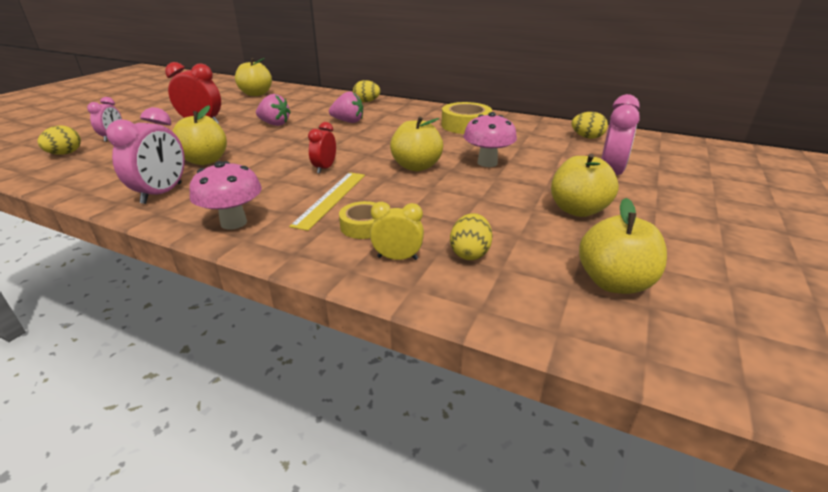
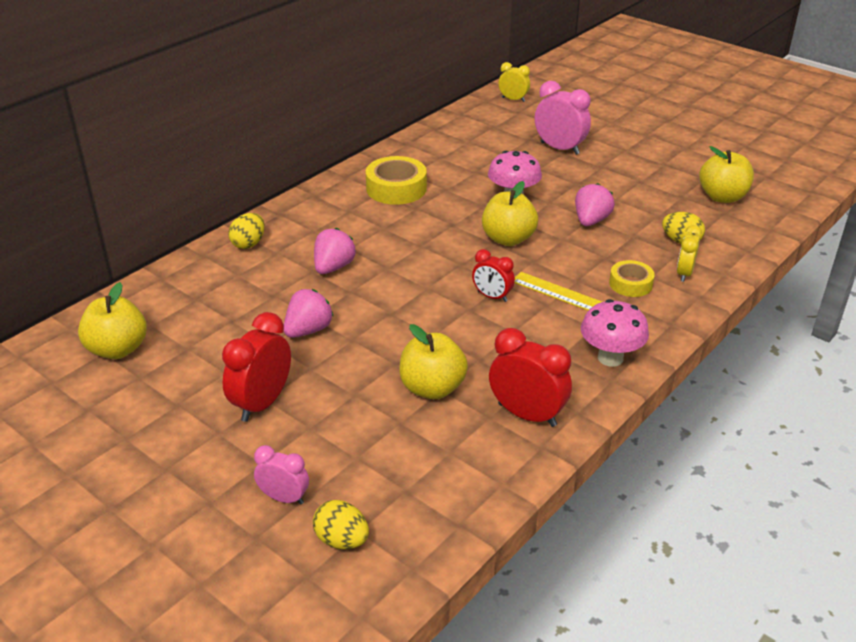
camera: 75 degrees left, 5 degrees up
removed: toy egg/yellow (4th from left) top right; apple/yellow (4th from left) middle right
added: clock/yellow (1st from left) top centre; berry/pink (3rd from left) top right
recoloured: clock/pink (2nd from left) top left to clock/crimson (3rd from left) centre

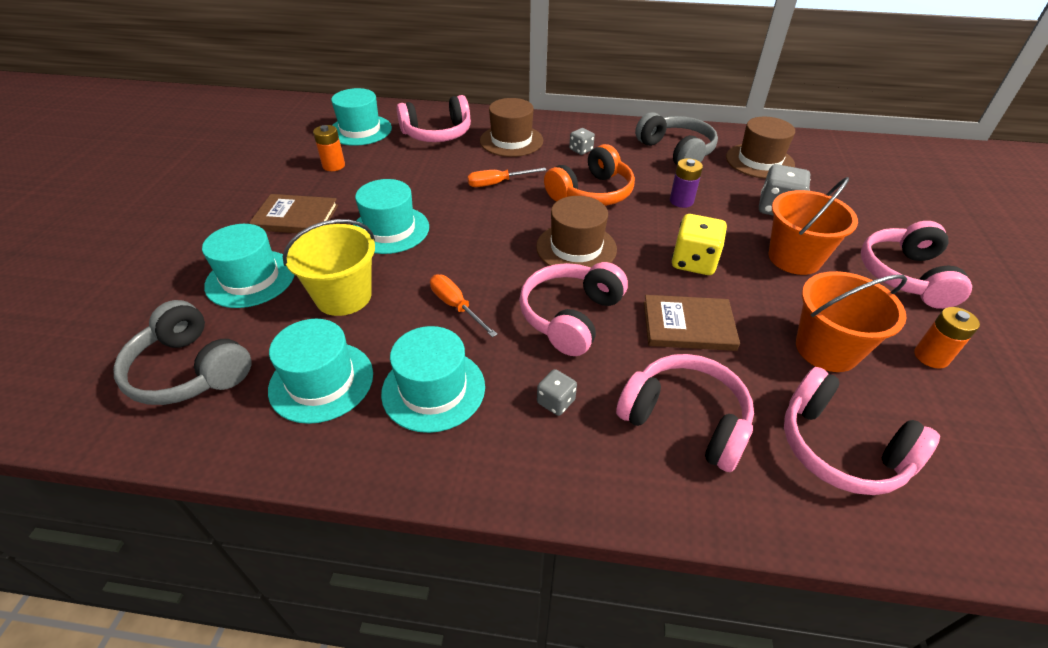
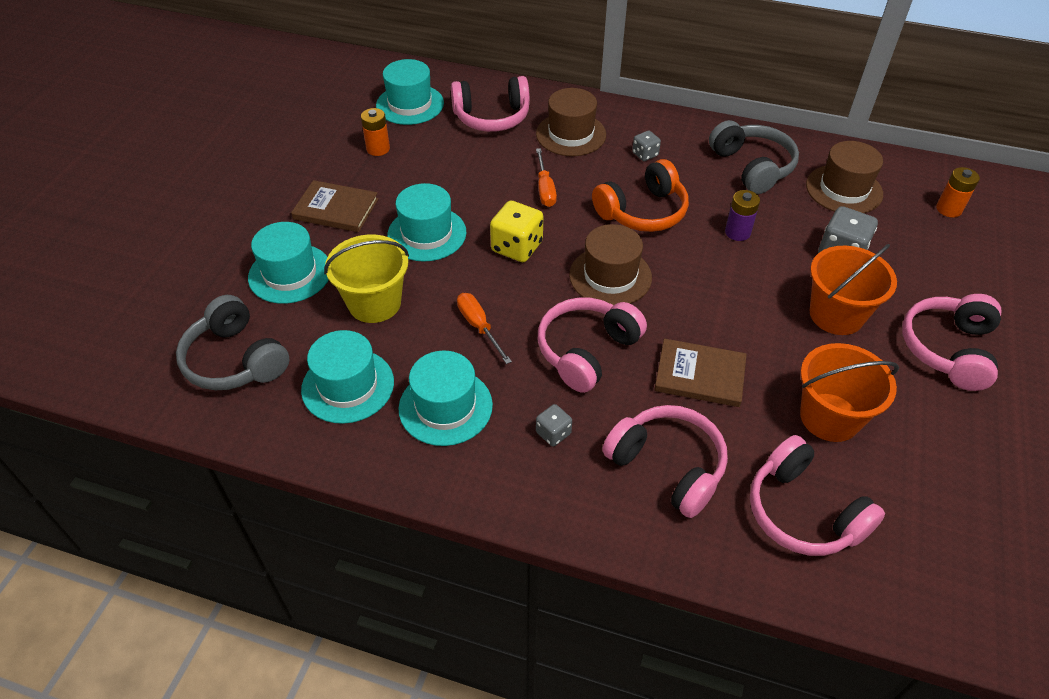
camera: 10 degrees right, 5 degrees up
moved: dice/yellow middle right to top centre; power cell/bright orange (2nd from left) middle right to top right
turned: hand screwdriver/bright orange (2nd from left) top centre = top centre 90 degrees counterclockwise

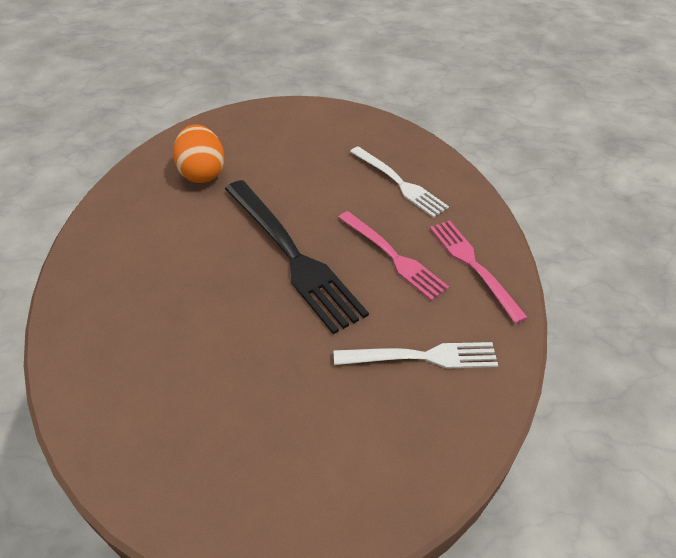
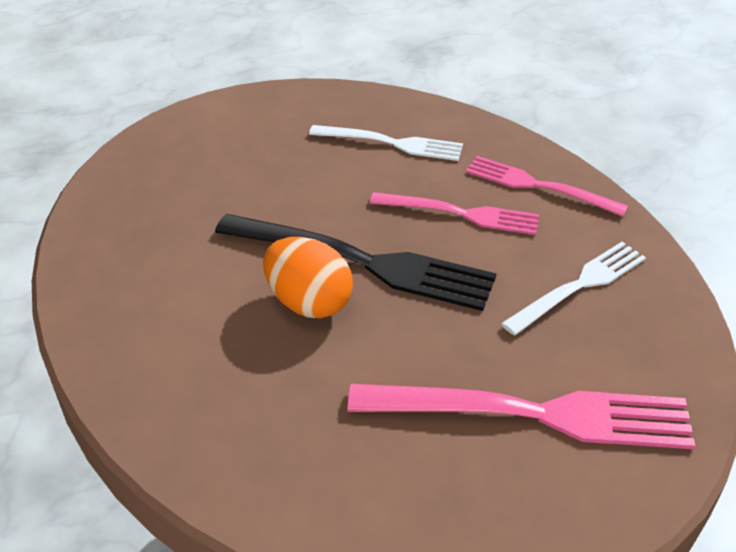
camera: 35 degrees left, 5 degrees down
added: table fork/pink (2nd from left) bottom right
moved: toy egg/bright orange top left to centre

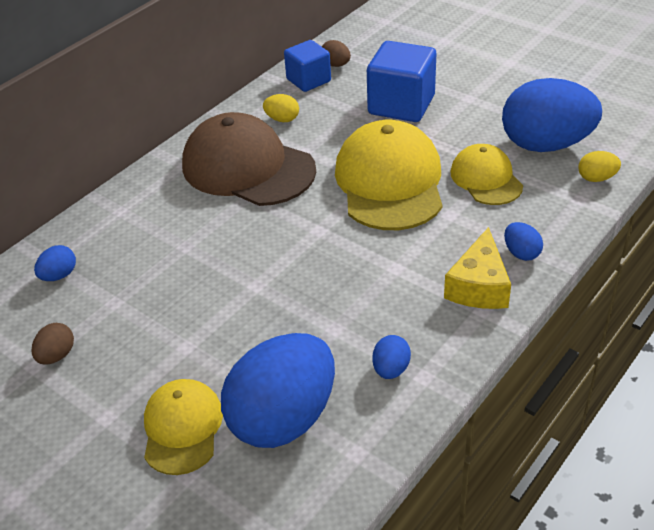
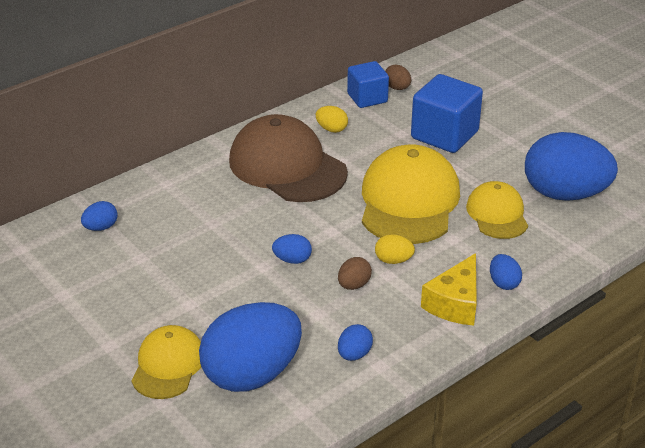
camera: 10 degrees right, 5 degrees down
added: toy egg/cobalt (3rd from left) centre
moved: toy egg/yellow (2nd from left) top right to centre; toy egg/brown (1st from left) middle left to centre

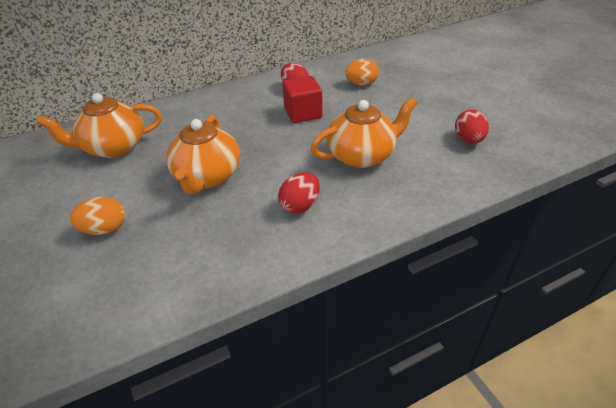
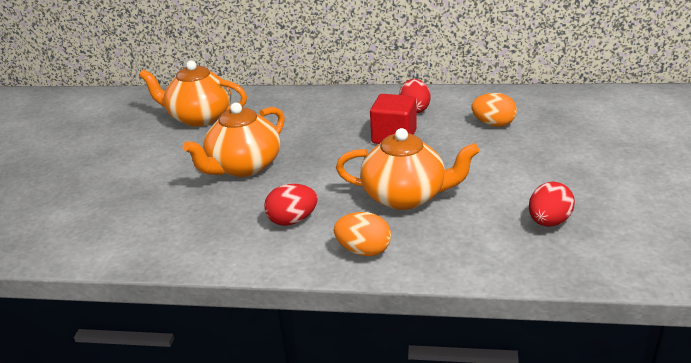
camera: 35 degrees right, 10 degrees down
moved: toy egg/bright orange (1st from left) middle left to centre

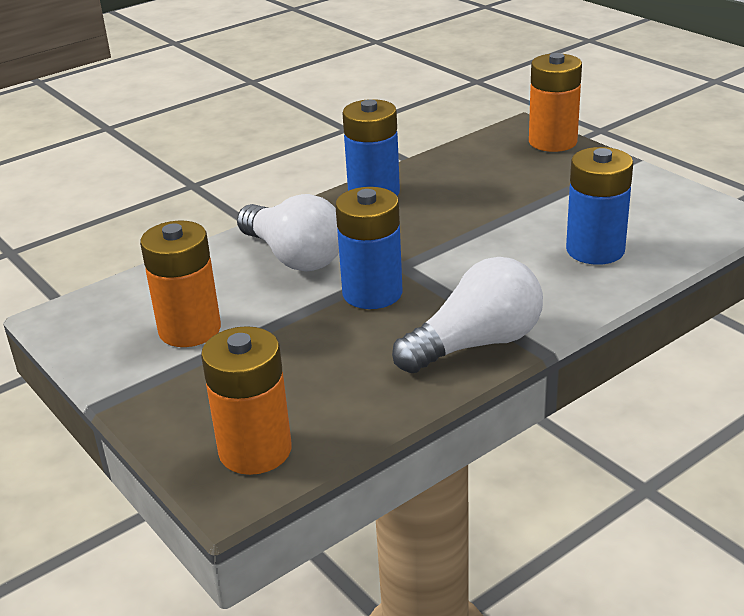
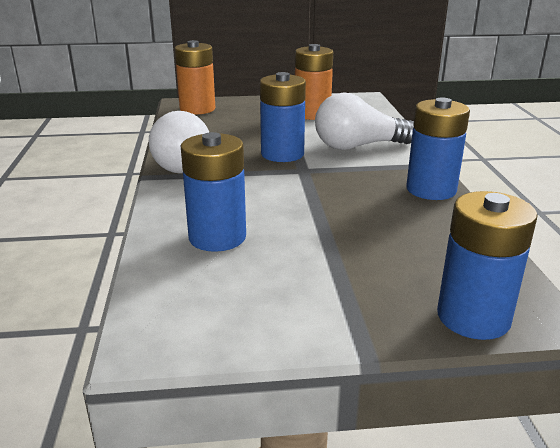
camera: 120 degrees right, 5 degrees down
recoloured: power cell/bright orange (3rd from left) top right to power cell/cobalt (4th from left) middle right

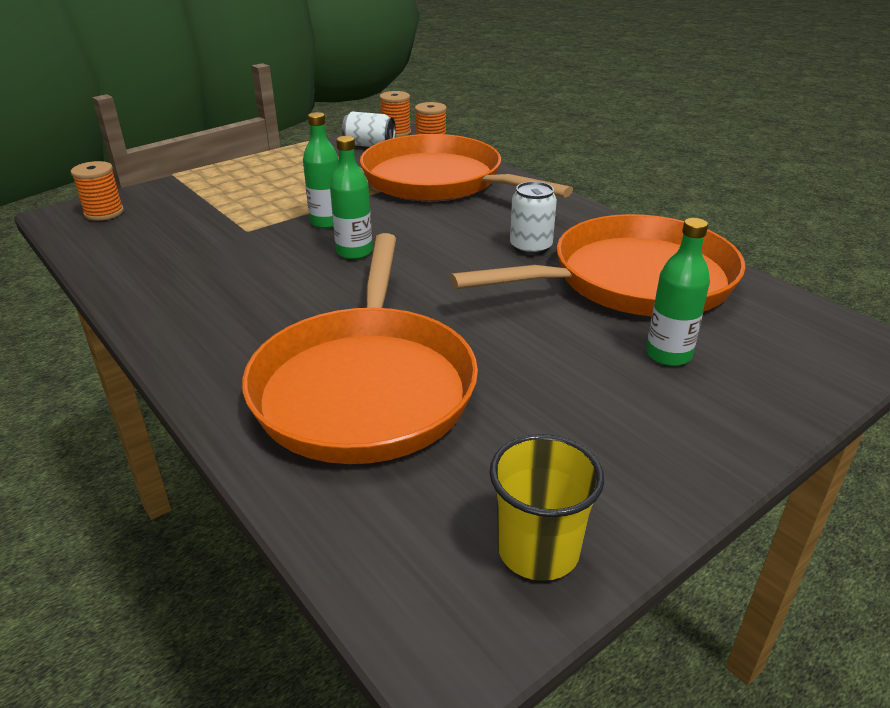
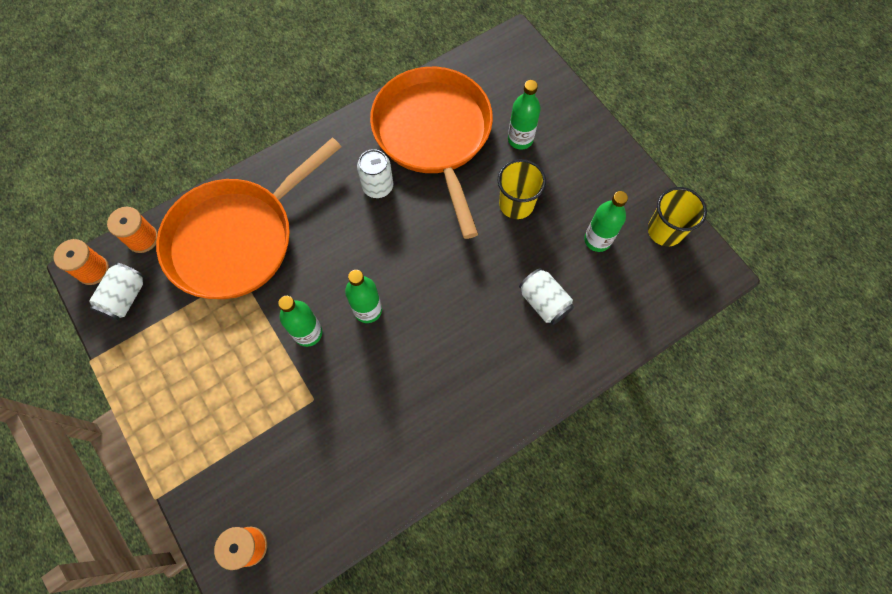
camera: 85 degrees left, 35 degrees up
added: beaker/yellow (1st from left) top centre; flask/leaf-green (4th from left) middle right
replaced: skillet/bright orange (1st from left) centre to tin/snow-white (3rd from left) centre

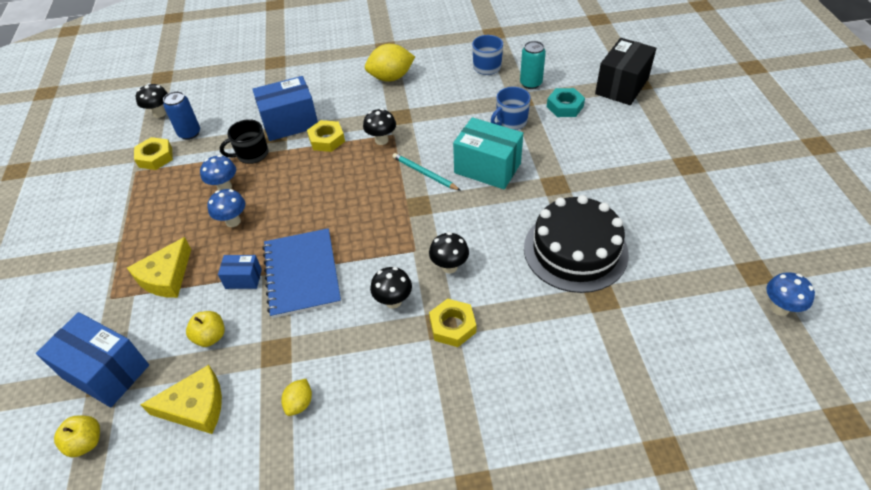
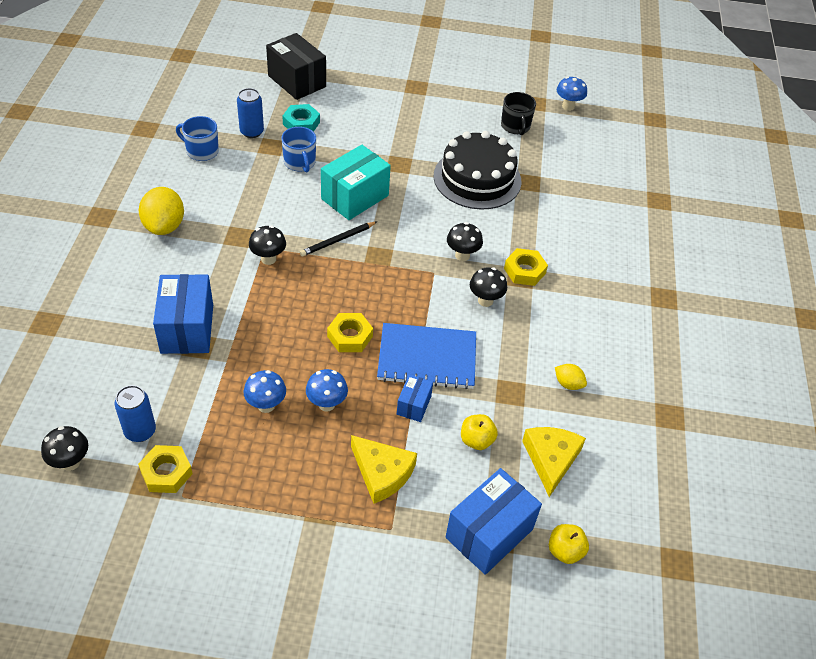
camera: 80 degrees left, 0 degrees up
moved: coffee mug/jet-black top left to top centre; hexagon nut/yellow (2nd from left) top centre to centre
recoloured: tin/teal top centre to tin/cobalt (2nd from left) top left; wooden pencil/teal centre to wooden pencil/jet-black centre

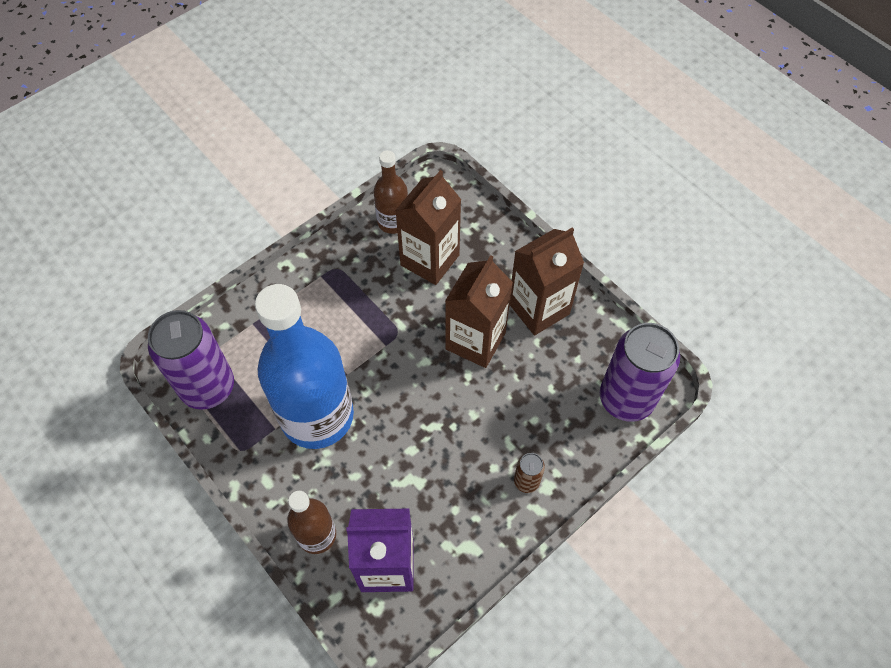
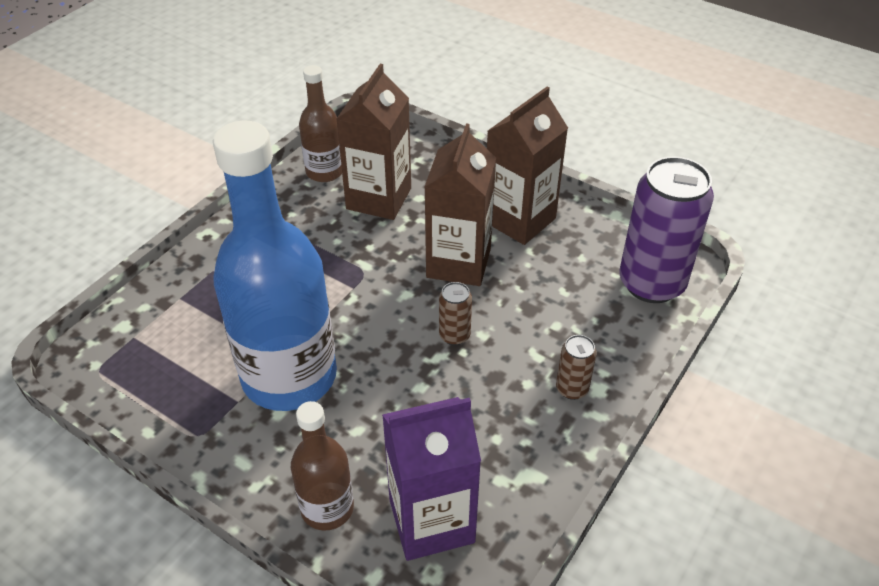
camera: 15 degrees left, 15 degrees down
removed: tin/royal purple (1st from left) middle left
added: tin/brown (1st from left) centre

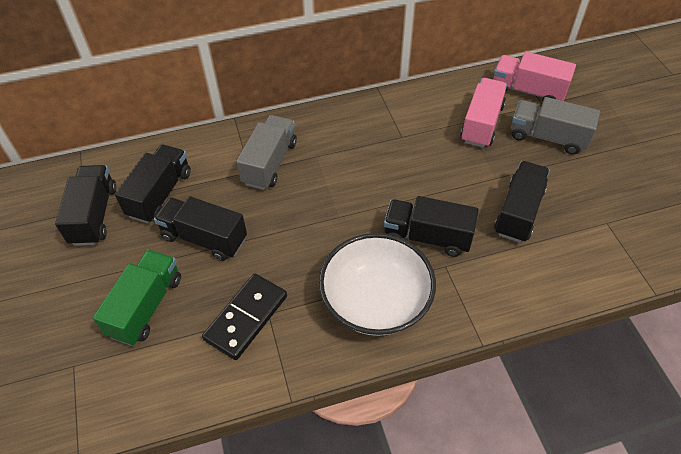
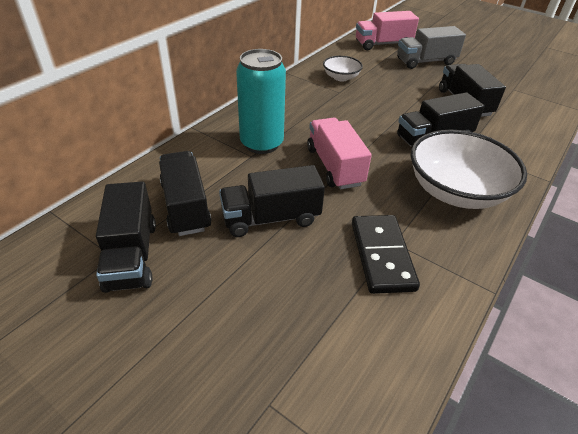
camera: 40 degrees left, 10 degrees down
removed: truck/leaf-green middle left
added: serving bowl/snow-white (1st from left) top centre
moved: truck/pink (1st from left) top right to centre
replaced: truck/ash-grey (1st from left) centre to tin/teal top centre
turned: truck/jet-black (1st from left) middle left = middle left 150 degrees counterclockwise

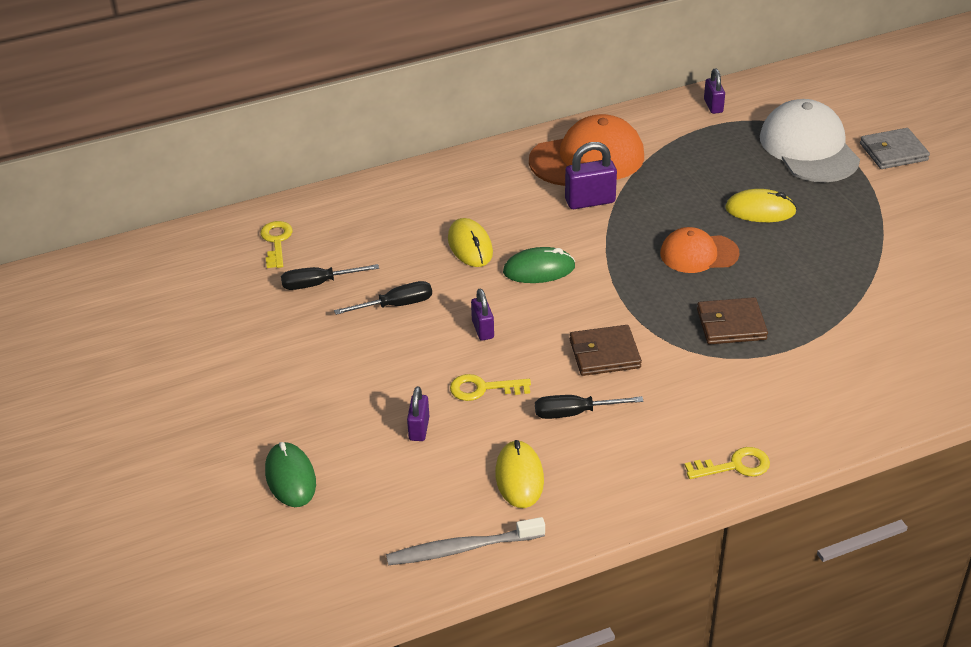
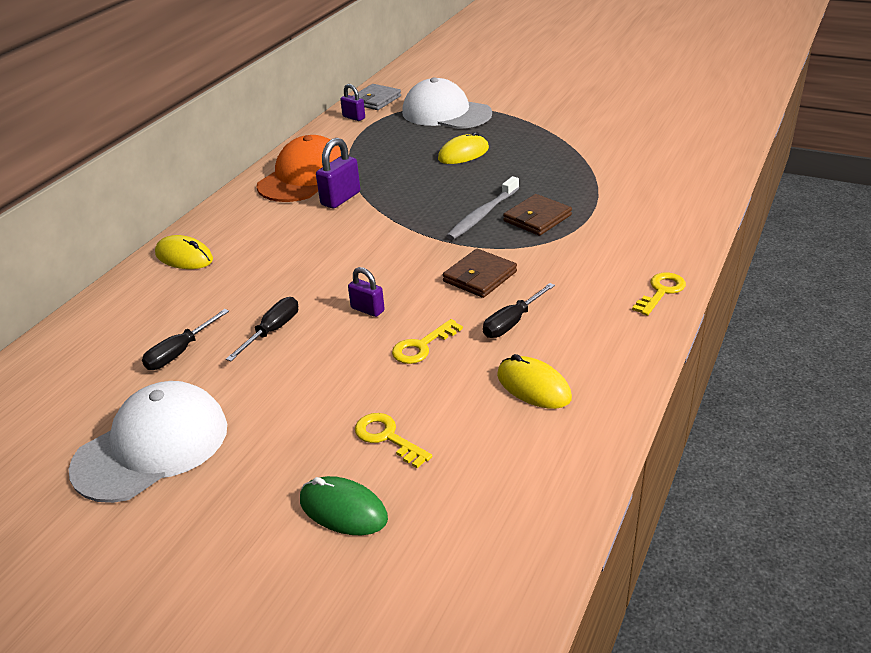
camera: 40 degrees left, 5 degrees down
removed: baseball cap/bright orange (2nd from left) middle right; computer mouse/leaf-green (2nd from left) centre; padlock/royal purple (1st from left) centre
added: baseball cap/snow-white (1st from left) bottom left
moved: card wallet/ash-grey top right to top centre; computer mouse/yellow (1st from left) centre to middle left; latchkey/yellow (1st from left) middle left to bottom centre; toothbrush/ash-grey bottom centre to top centre

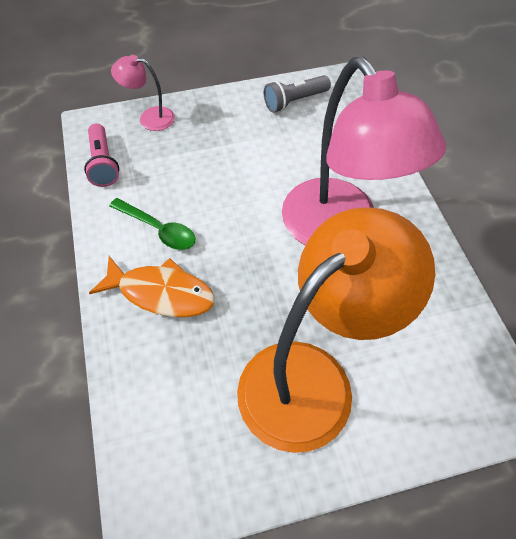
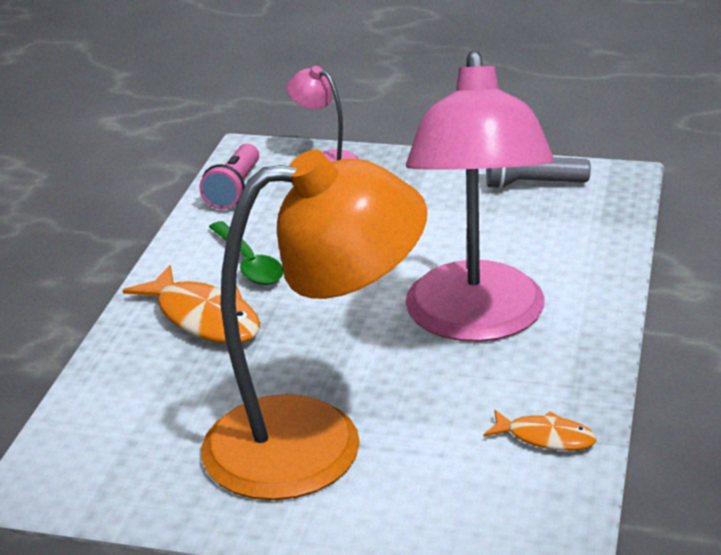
camera: 30 degrees right, 25 degrees down
added: fish figure/bright orange (2nd from left) bottom right

